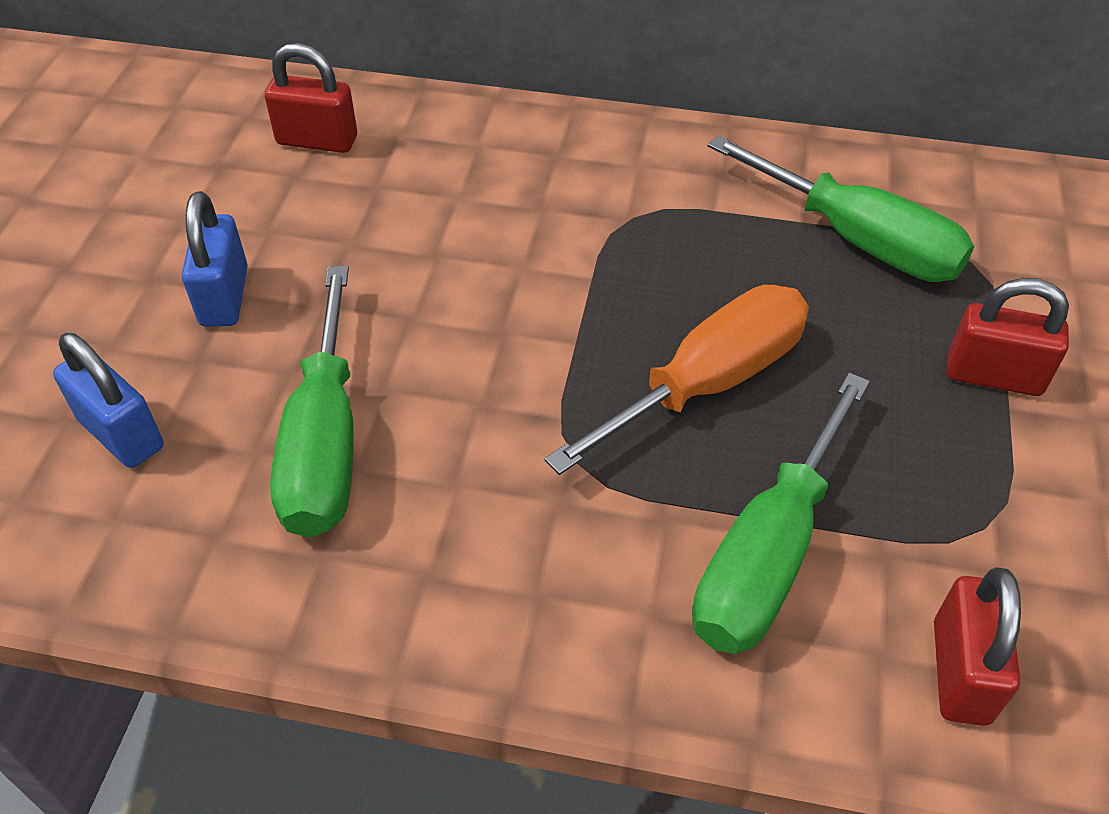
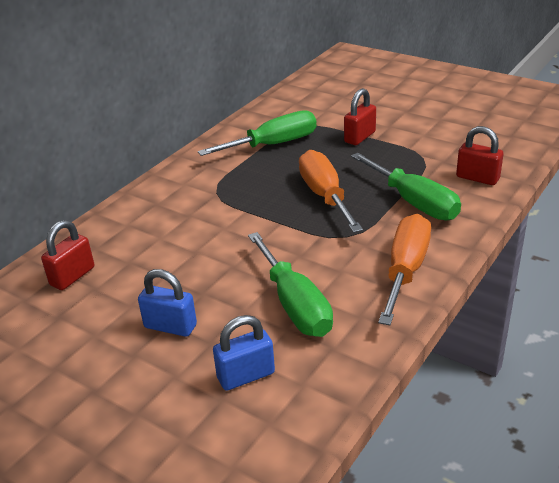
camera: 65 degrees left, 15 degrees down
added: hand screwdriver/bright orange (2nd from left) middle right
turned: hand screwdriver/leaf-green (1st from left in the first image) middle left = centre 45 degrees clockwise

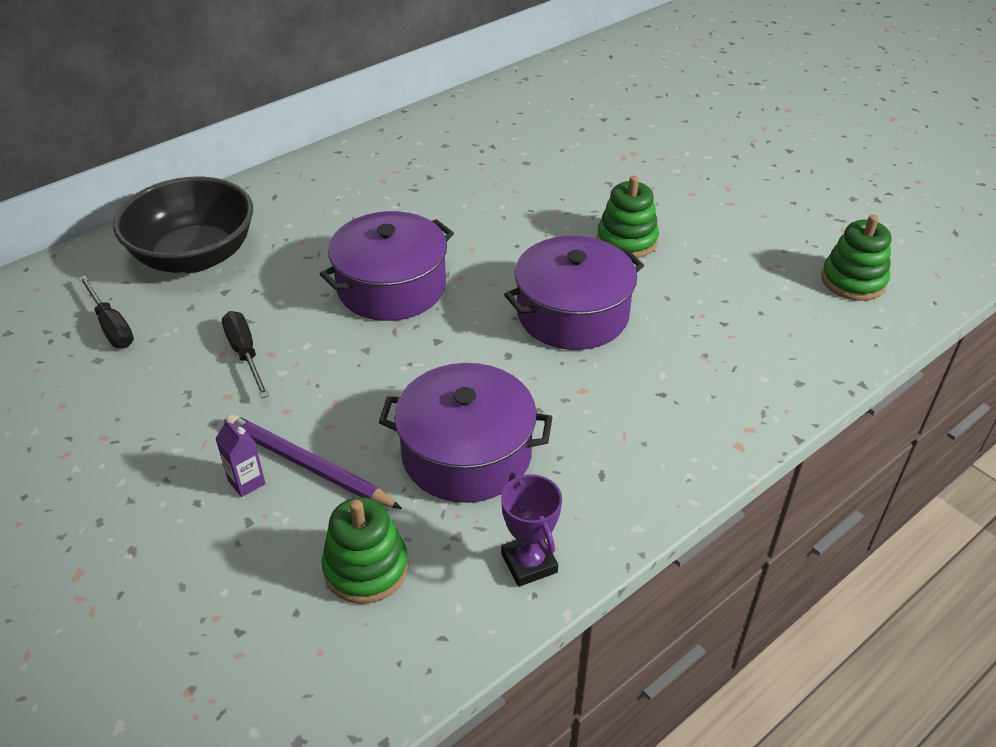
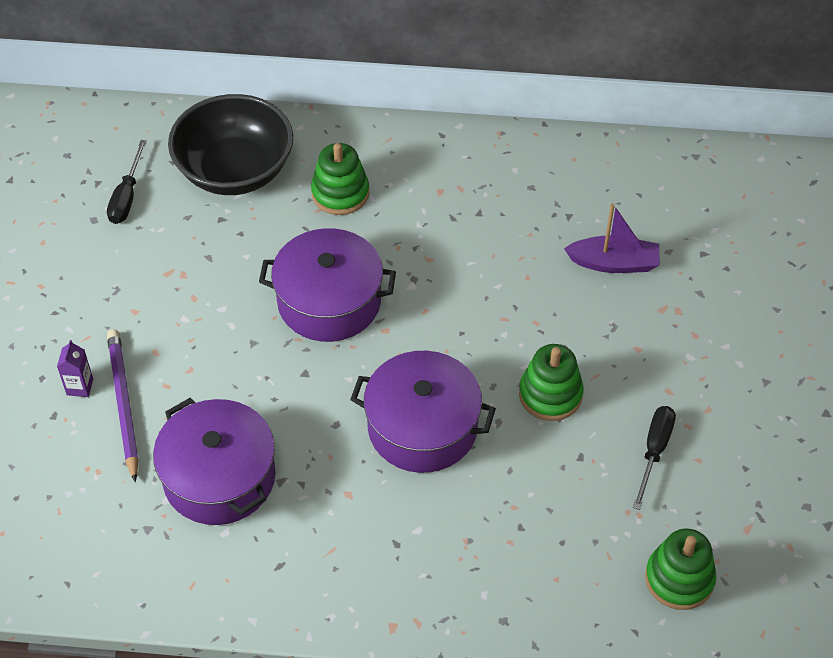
camera: 45 degrees right, 10 degrees up
removed: prize cup/royal purple bottom centre
added: boat/royal purple middle right
moved: hand screwdriver/jet-black (2nd from left) middle left to bottom right; stacking rings/leaf-green (1st from left) bottom centre to top centre

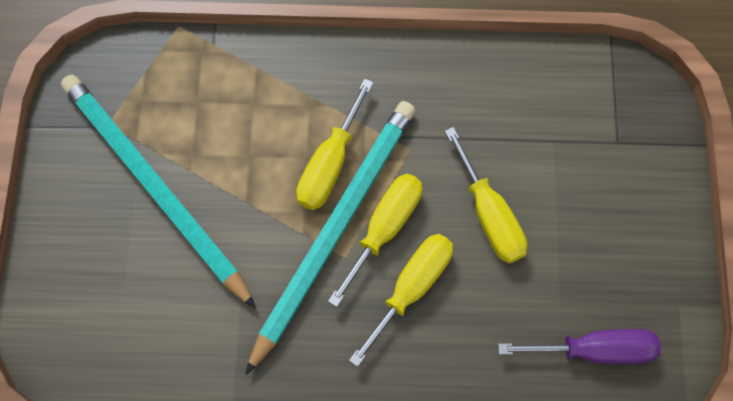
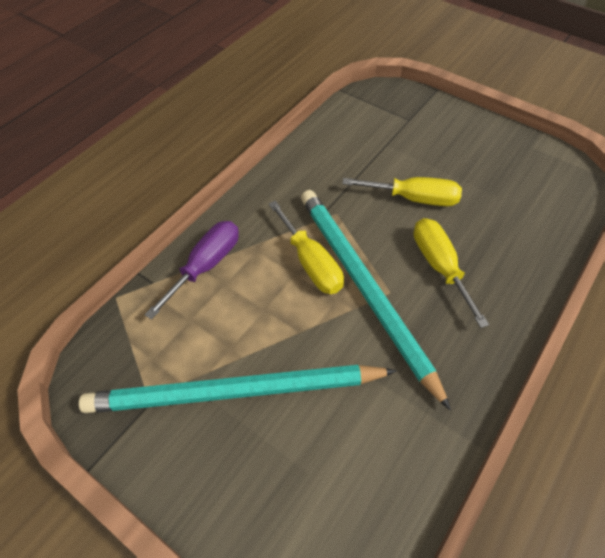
camera: 55 degrees left, 15 degrees down
removed: hand screwdriver/yellow (2nd from left) centre
moved: hand screwdriver/royal purple bottom right to middle left

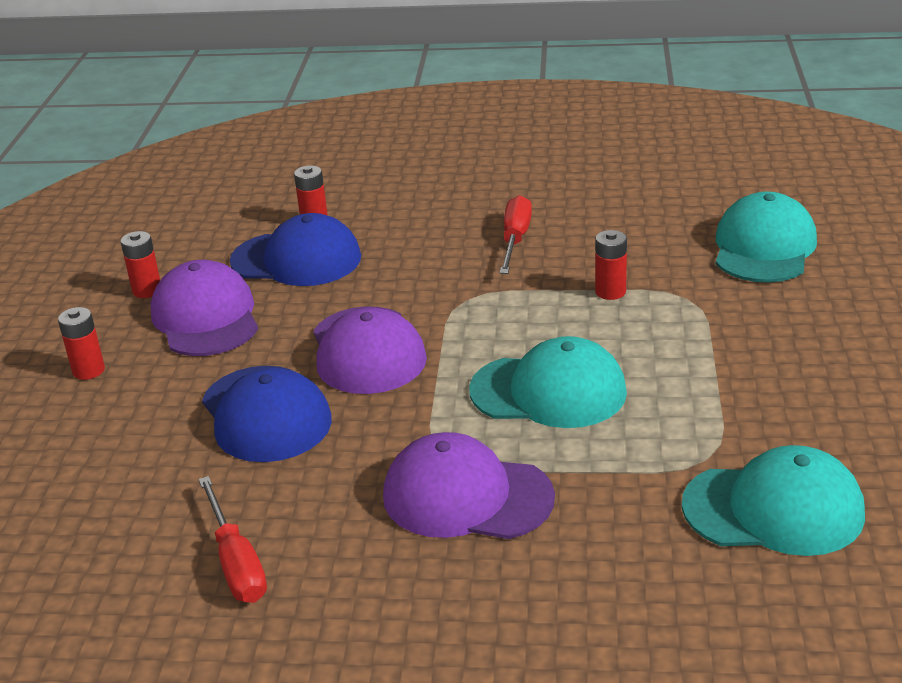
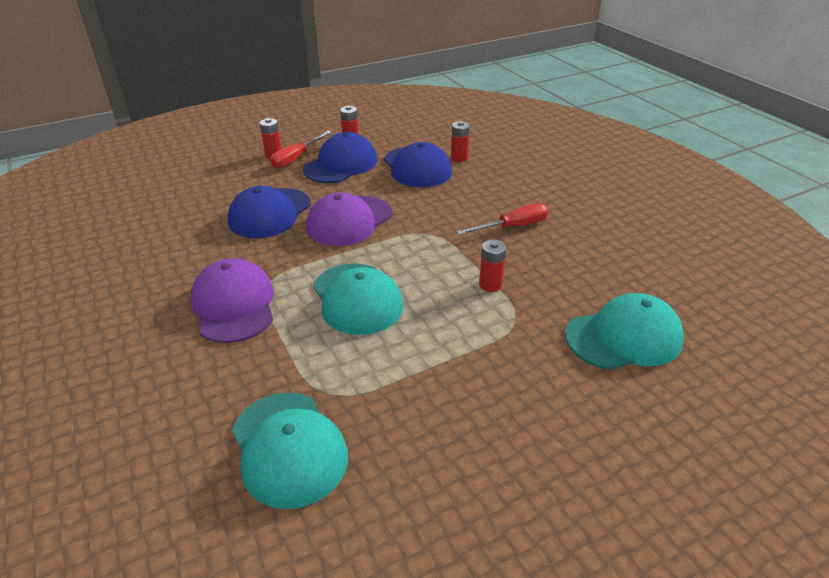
camera: 55 degrees right, 5 degrees up
moved: hand screwdriver/crimson (1st from left) bottom left to top centre
recoloured: baseball cap/royal purple (1st from left) middle left to baseball cap/cobalt (2nd from left) top centre

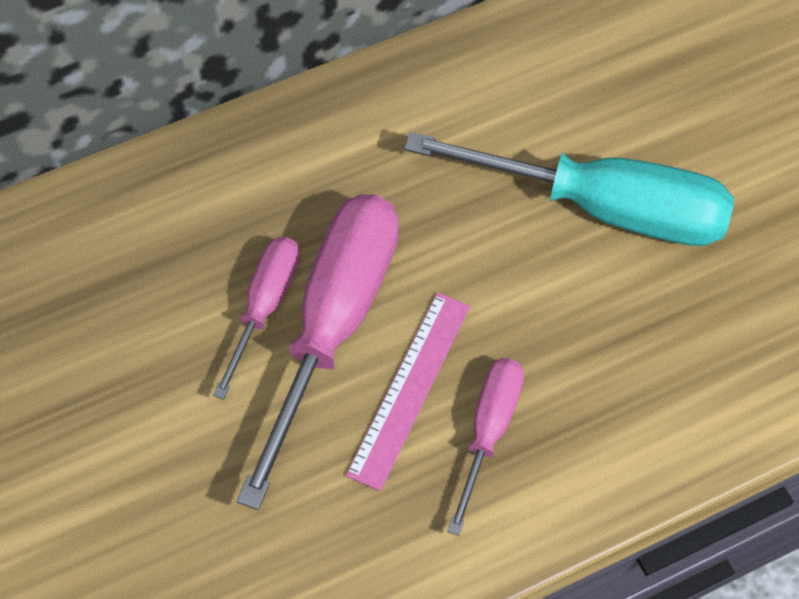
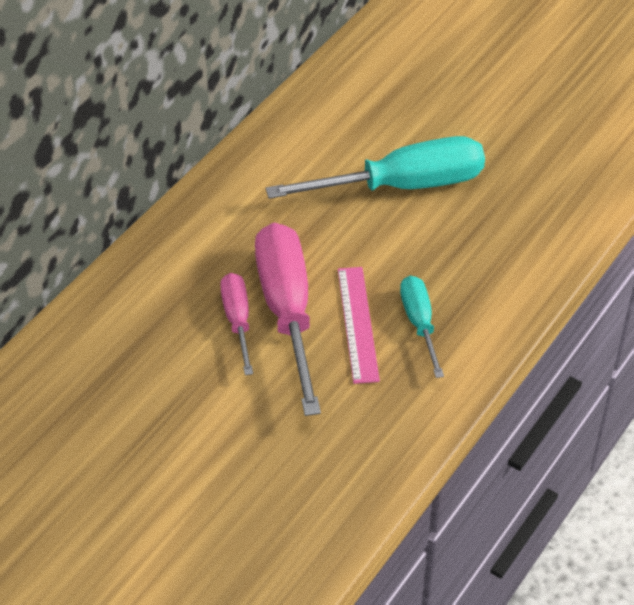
camera: 30 degrees left, 15 degrees down
recoloured: hand screwdriver/pink (3rd from left) bottom centre to hand screwdriver/teal (2nd from left) centre

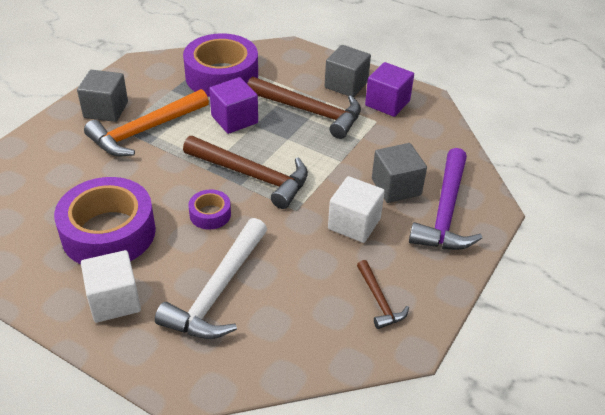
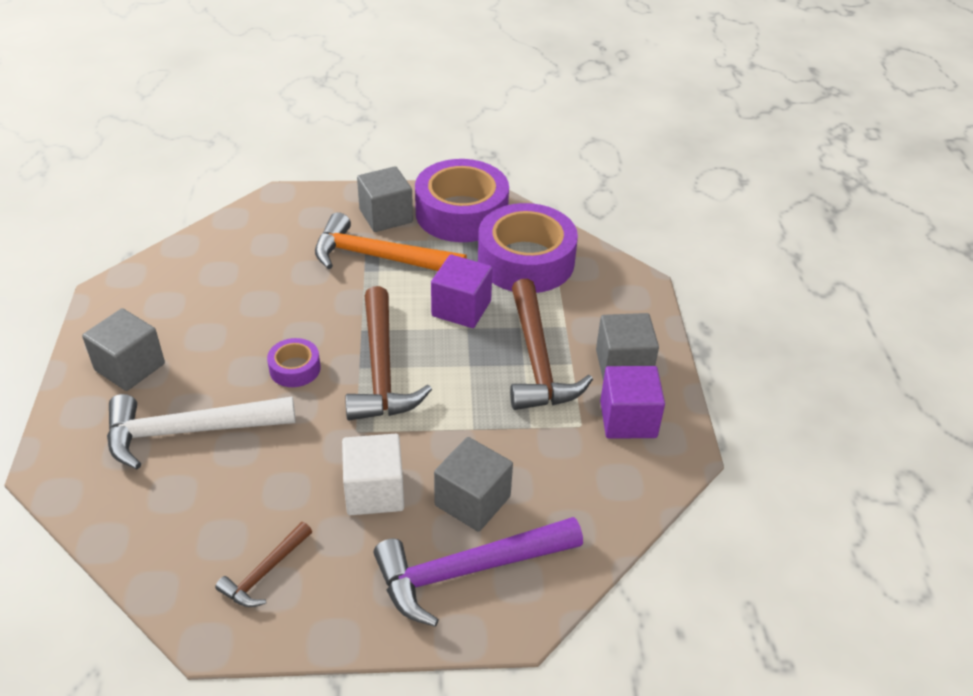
camera: 55 degrees right, 0 degrees up
moved: sticky tape/royal purple (1st from left in the first image) middle left to sticky tape/royal purple (2nd from left) top centre
recoloured: block/snow-white (1st from left) bottom left to block/ash-grey (1st from left) middle left

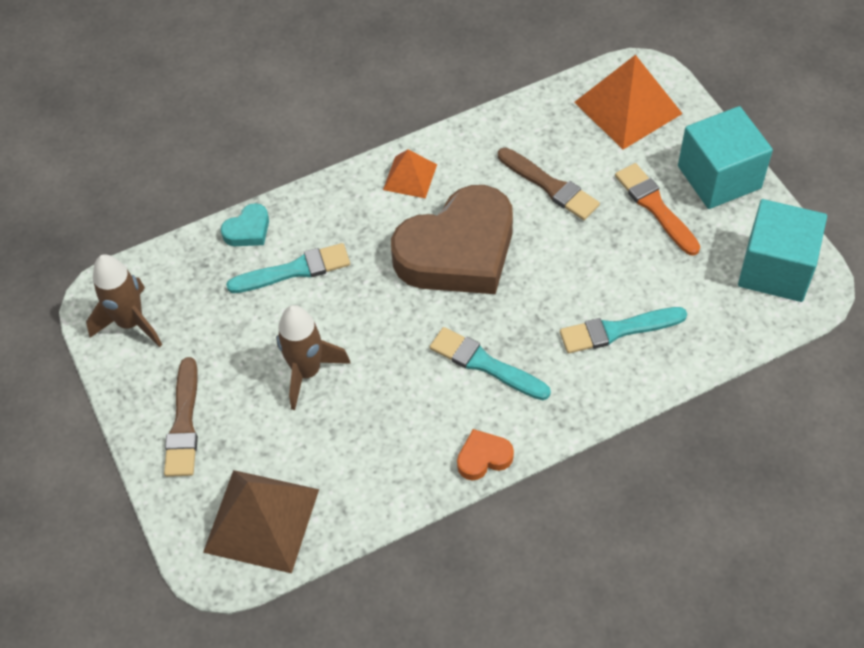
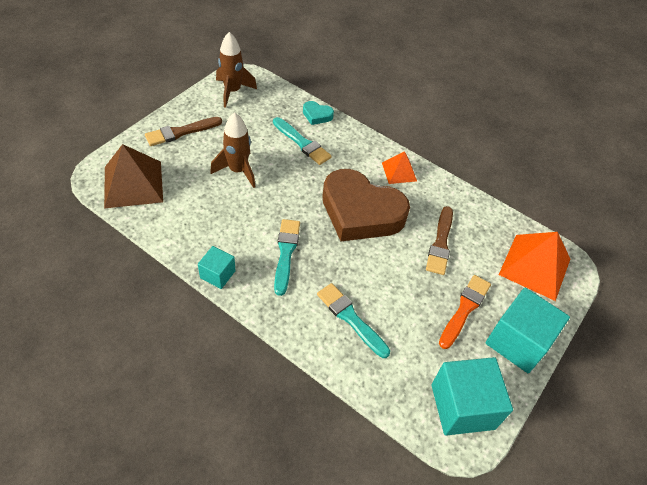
camera: 55 degrees right, 5 degrees down
replaced: heart shape/bright orange bottom centre to block/teal (1st from left) centre

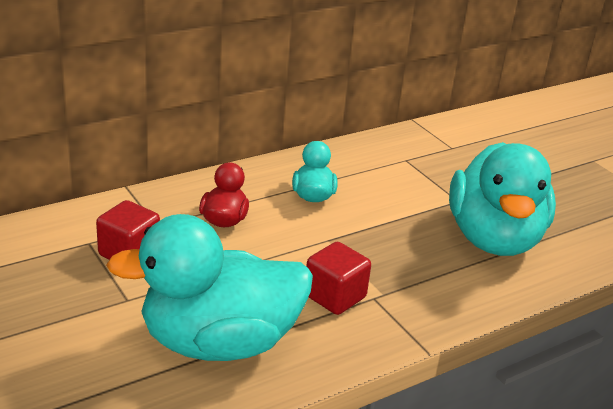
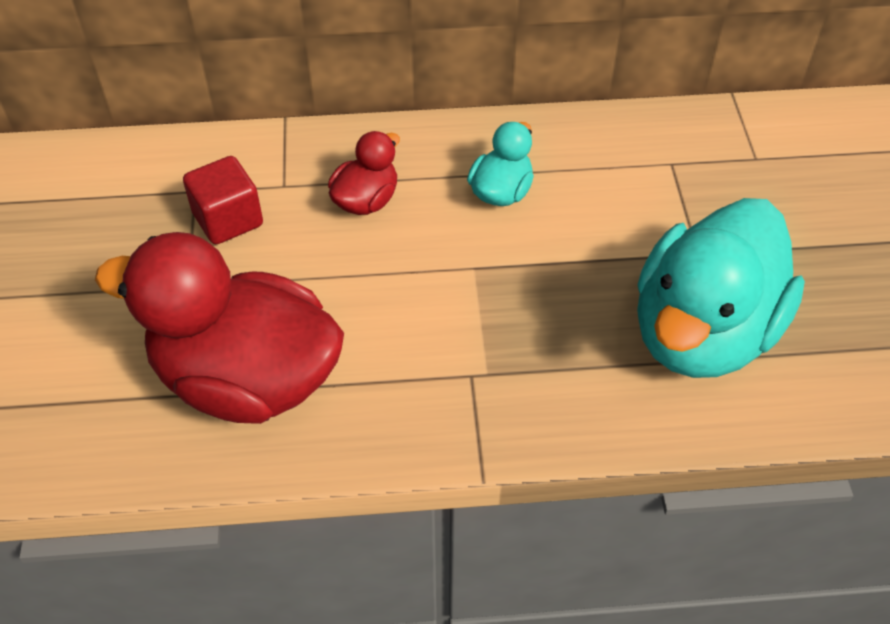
camera: 30 degrees right, 20 degrees up
removed: block/crimson (2nd from left) bottom centre
recoloured: duck/teal (1st from left) bottom centre to duck/crimson (1st from left) middle left

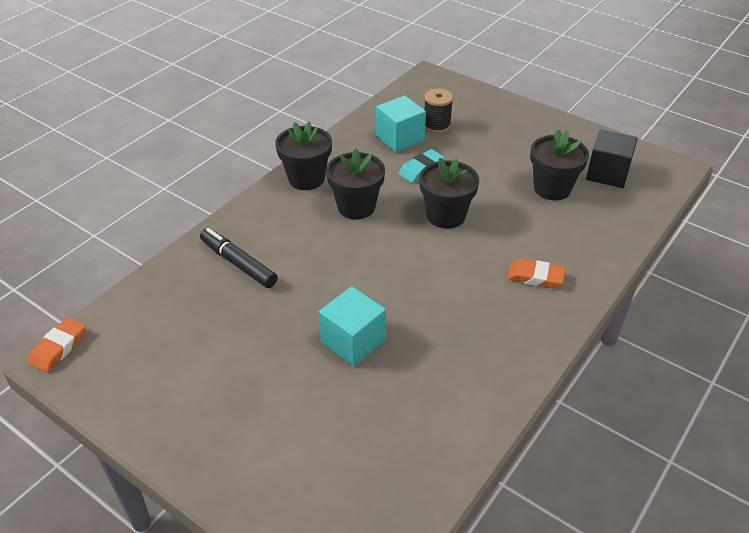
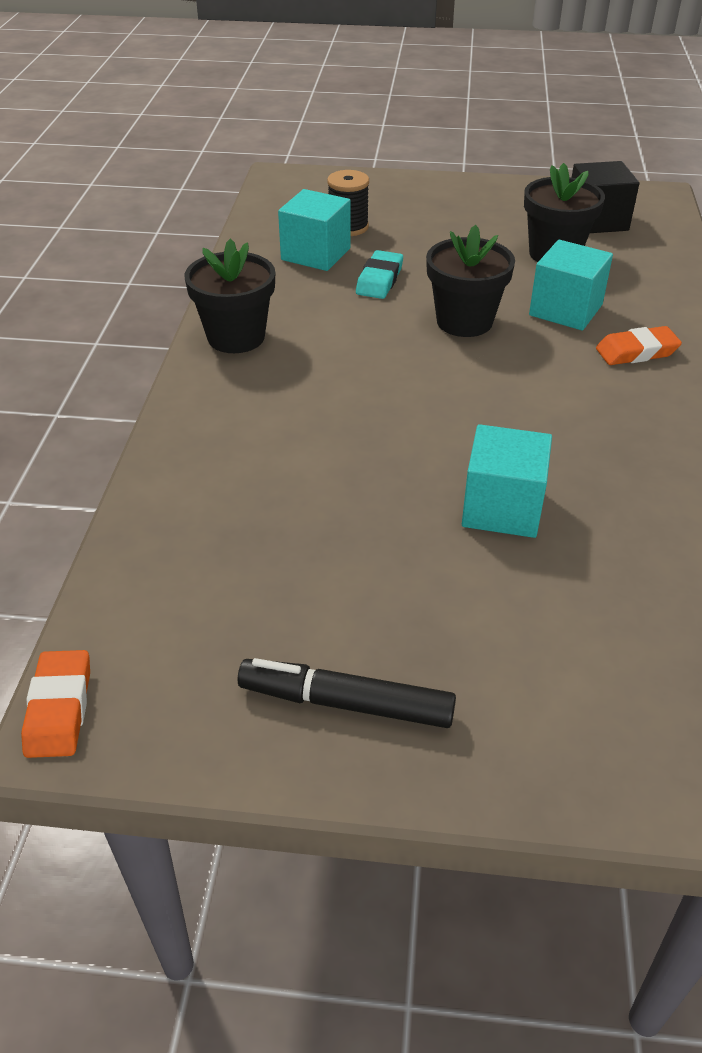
camera: 30 degrees left, 0 degrees up
removed: potted plant/jet-black (2nd from left) centre
added: block/teal (3rd from left) top right
moved: marker pen/jet-black middle left to centre

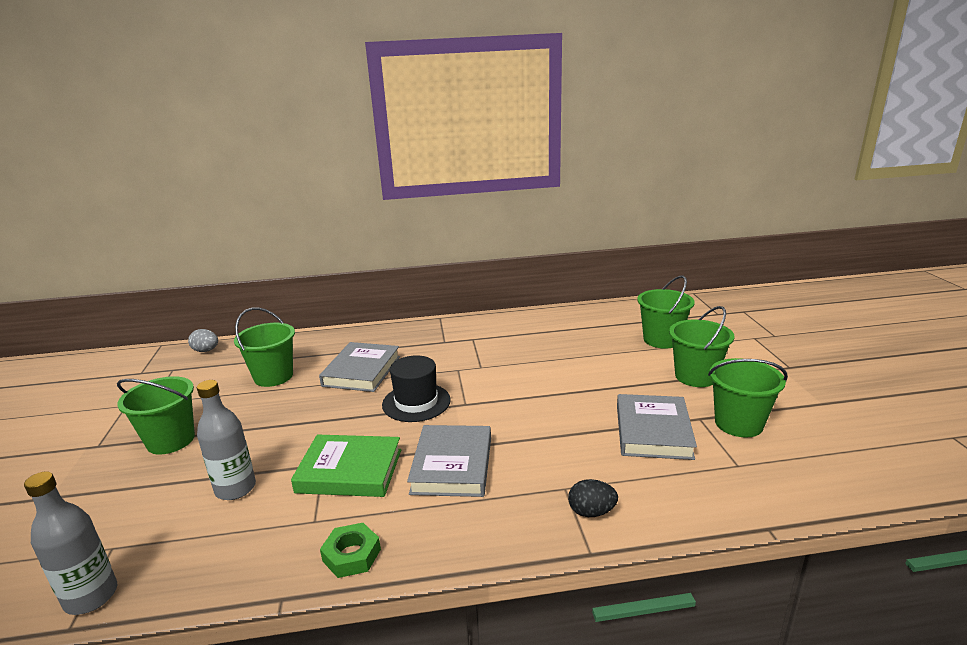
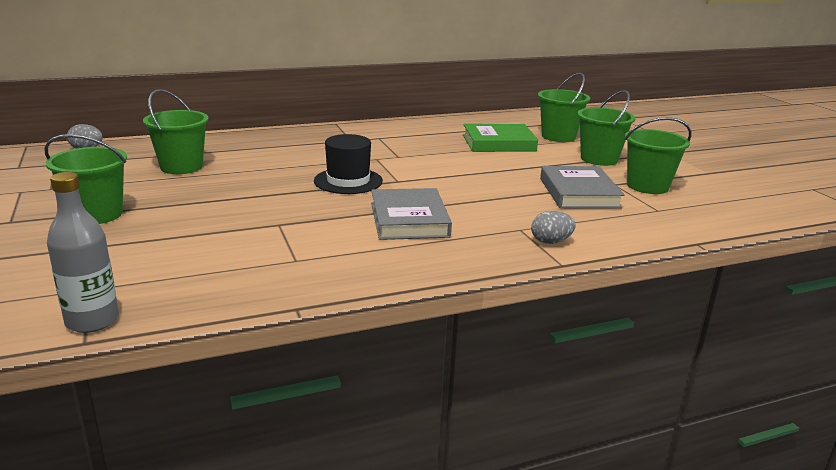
camera: 15 degrees left, 0 degrees up
removed: book/ash-grey (1st from left) centre; flask/ash-grey (2nd from left) bottom left; hexagon nut/leaf-green bottom centre
moved: book/leaf-green bottom centre to top centre
recoloured: toy egg/jet-black bottom centre to toy egg/ash-grey (2nd from left) centre

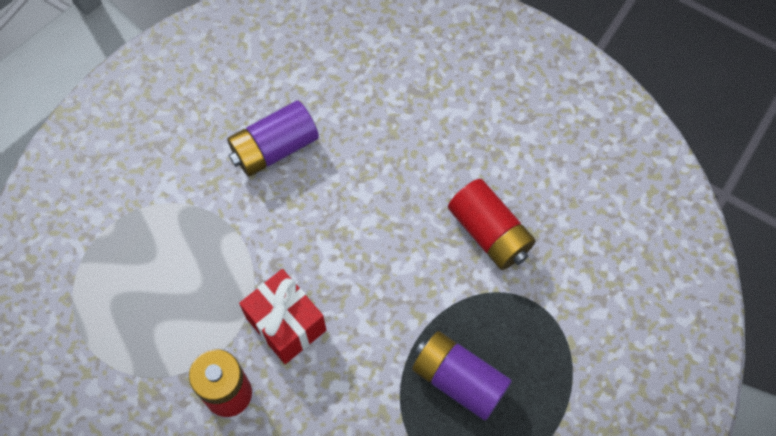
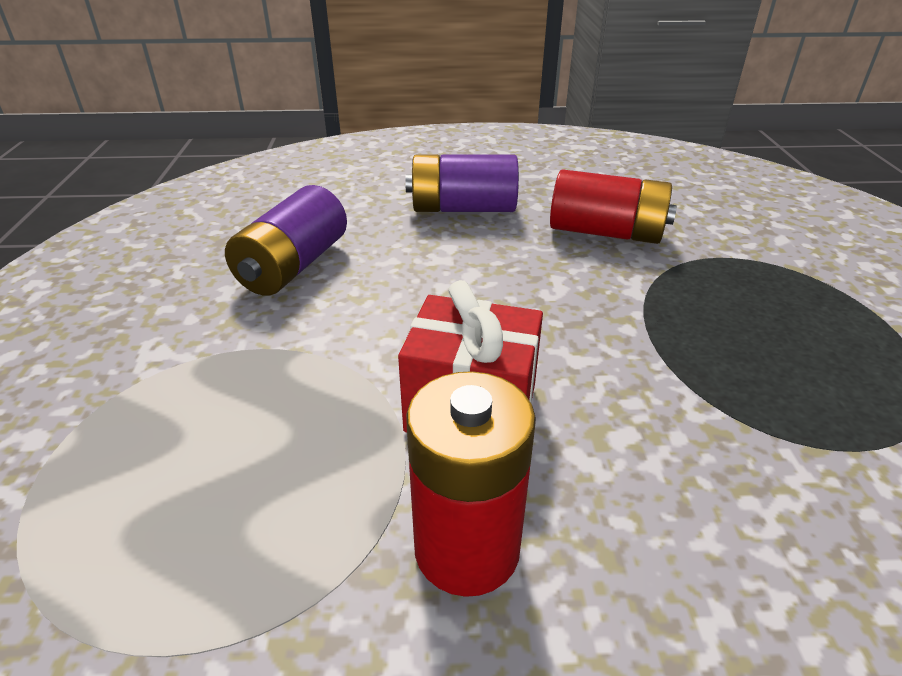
camera: 35 degrees left, 30 degrees down
moved: power cell/royal purple (2nd from left) bottom centre to top centre

